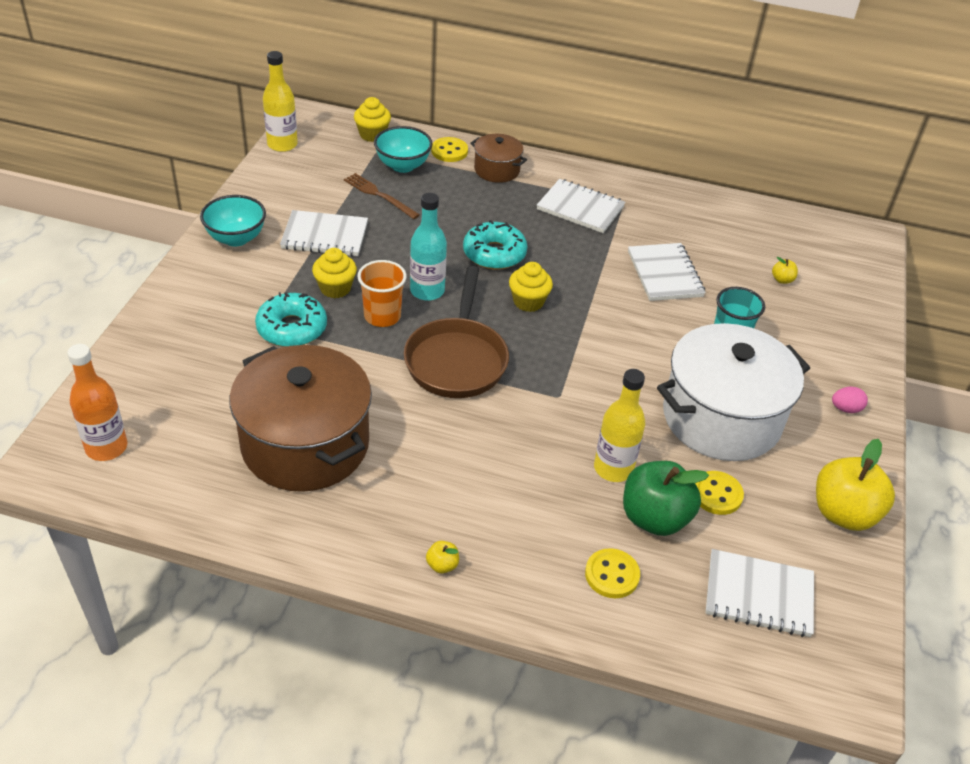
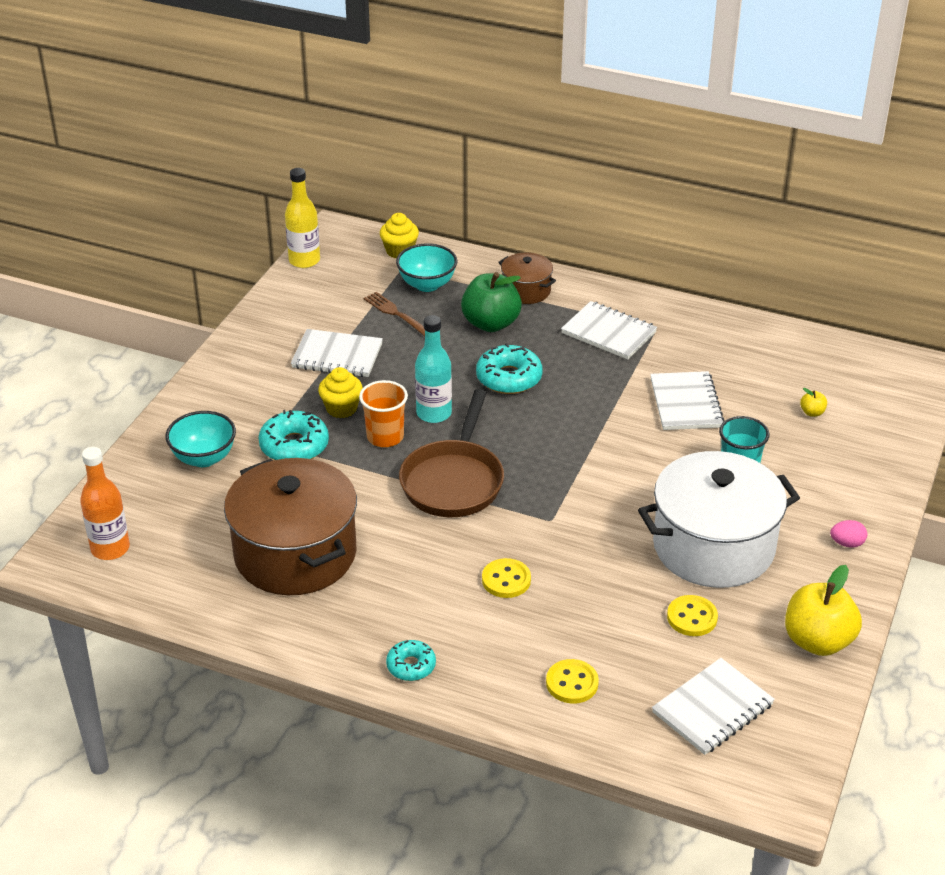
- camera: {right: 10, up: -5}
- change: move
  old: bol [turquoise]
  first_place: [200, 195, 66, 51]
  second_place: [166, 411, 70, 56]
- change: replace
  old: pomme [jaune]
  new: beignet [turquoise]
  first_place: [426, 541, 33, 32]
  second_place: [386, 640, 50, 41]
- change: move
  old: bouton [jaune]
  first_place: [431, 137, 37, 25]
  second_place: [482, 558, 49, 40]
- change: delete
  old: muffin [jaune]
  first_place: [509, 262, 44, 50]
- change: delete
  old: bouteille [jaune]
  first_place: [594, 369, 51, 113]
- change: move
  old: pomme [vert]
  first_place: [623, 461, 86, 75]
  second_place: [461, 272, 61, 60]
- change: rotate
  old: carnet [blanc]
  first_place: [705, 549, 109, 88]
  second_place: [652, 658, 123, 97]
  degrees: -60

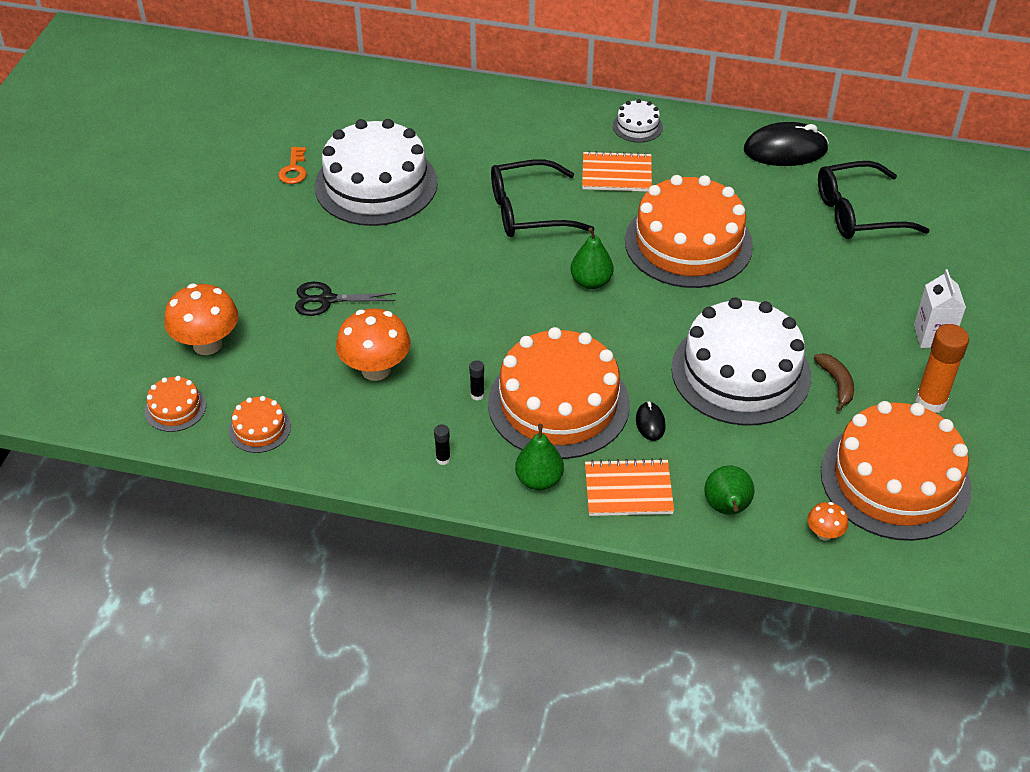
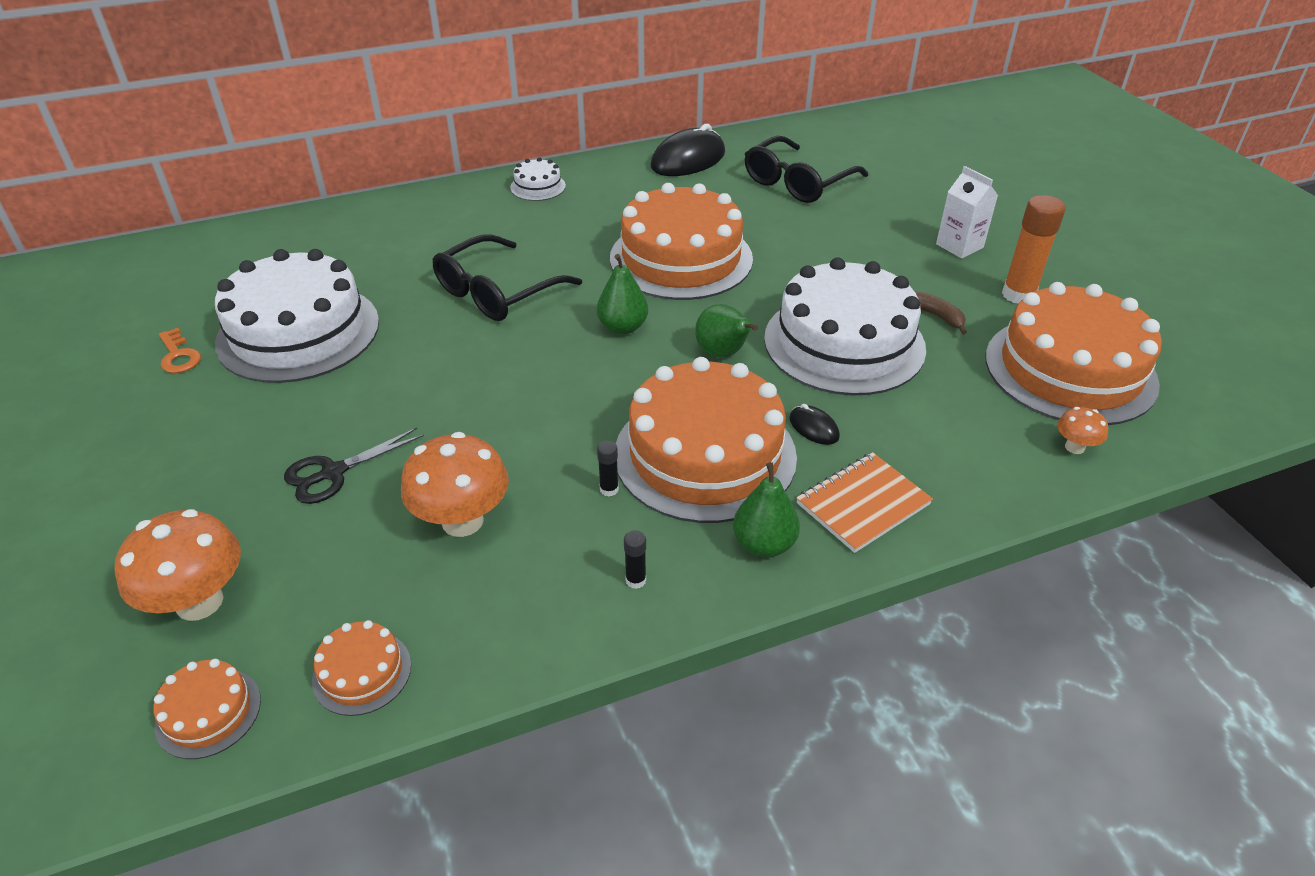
- camera: {right: -35, up: -5}
- change: delete
  old: carnet [orange]
  first_place: [582, 151, 70, 41]
- change: move
  old: poire [vert]
  first_place: [704, 465, 50, 50]
  second_place: [695, 304, 63, 54]

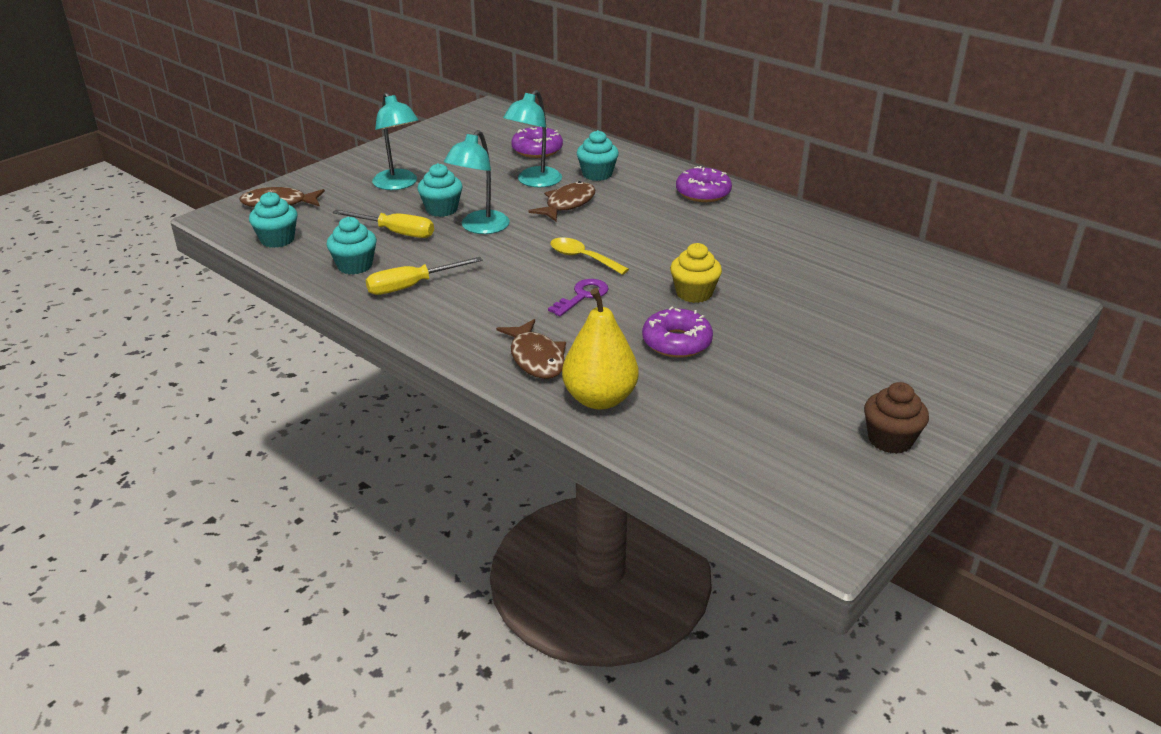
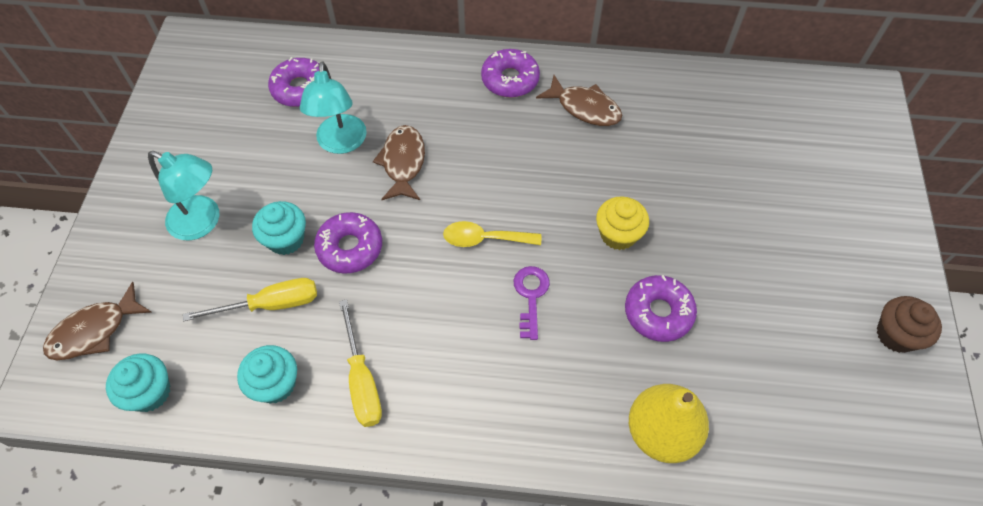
- camera: {right: -35, up: 25}
- change: rotate
  old: tournevis [jaune]
  first_place: [366, 257, 117, 38]
  second_place: [339, 299, 43, 128]
  degrees: -45
- change: replace
  old: lampe [turquoise]
  new: beignet [violet]
  first_place: [444, 130, 66, 104]
  second_place: [314, 212, 68, 61]
- change: move
  old: poisson [marron]
  first_place: [496, 319, 70, 60]
  second_place: [536, 75, 86, 51]
- change: delete
  old: muffin [turquoise]
  first_place: [577, 130, 42, 51]

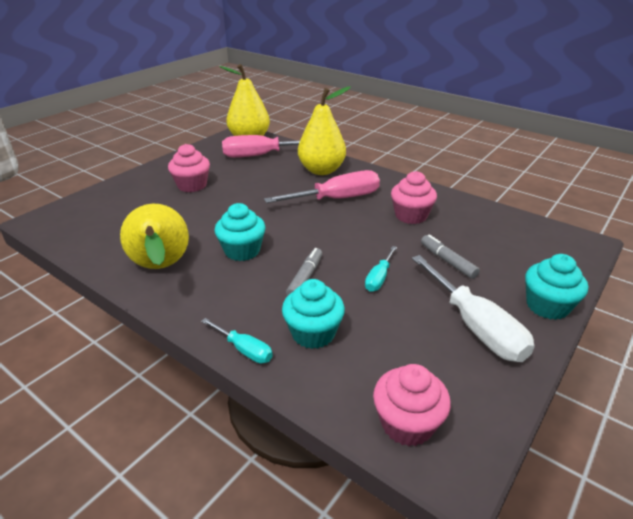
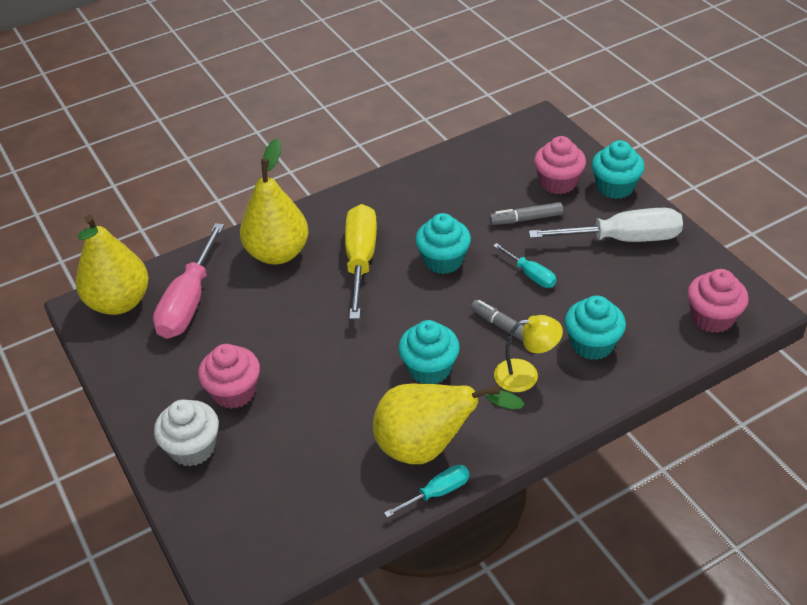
- camera: {right: -65, up: 10}
- change: move
  old: tournevis [turquoise]
  first_place: [201, 318, 72, 45]
  second_place: [384, 465, 86, 53]
- change: recolor
  old: tournevis [rose]
  new: tournevis [jaune]
  first_place: [264, 170, 116, 33]
  second_place: [345, 204, 32, 115]
- change: move
  old: muffin [rose]
  first_place: [391, 171, 46, 53]
  second_place: [534, 136, 52, 58]
- change: insert
  new: muffin [blanc]
  second_place: [154, 400, 65, 66]
- change: insert
  new: muffin [turquoise]
  second_place: [415, 213, 56, 61]
- change: insert
  new: lampe [jaune]
  second_place: [494, 315, 69, 77]

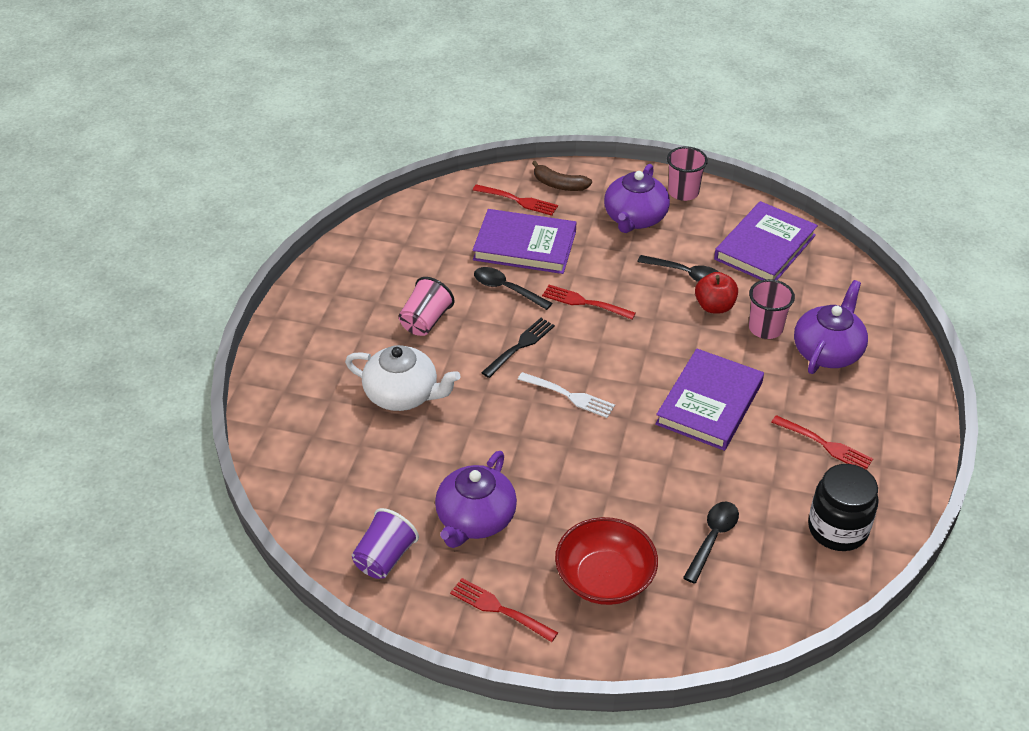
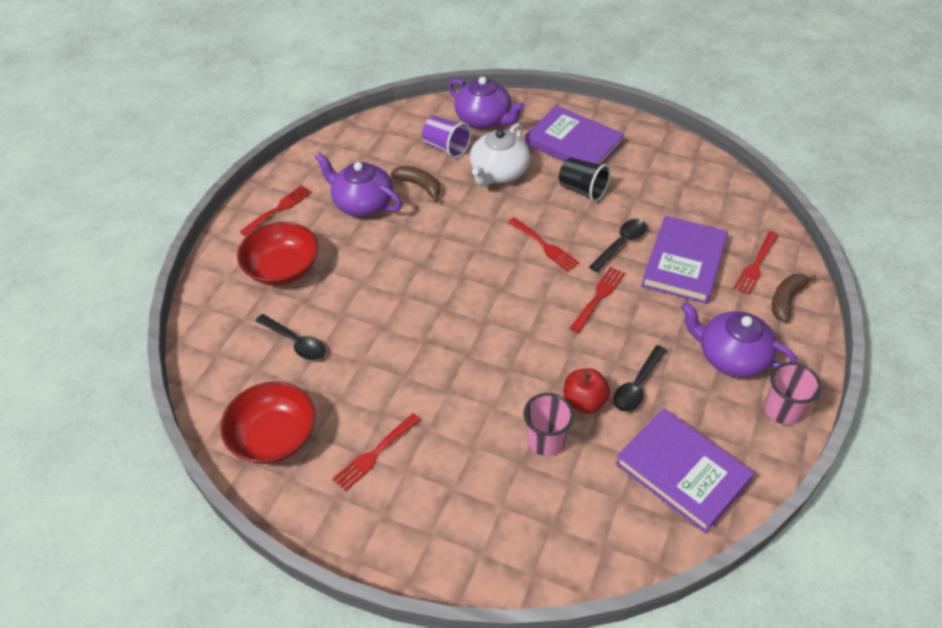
- camera: {right: 100, up: 5}
- change: move
  old: gobelet [violet]
  first_place: [352, 508, 67, 71]
  second_place: [422, 116, 49, 43]
- change: recolor
  old: gobelet [rose]
  new: gobelet [noir]
  first_place: [399, 277, 56, 59]
  second_place: [559, 157, 51, 45]
- change: recolor
  old: fourchette [noir]
  new: fourchette [rouge]
  first_place: [481, 318, 74, 60]
  second_place: [508, 218, 72, 54]
- change: delete
  old: fourchette [blanc]
  first_place: [518, 372, 97, 46]
- change: move
  old: livre [violet]
  first_place: [655, 349, 109, 102]
  second_place: [525, 105, 99, 60]
- change: move
  old: théière [violet]
  first_place: [794, 280, 74, 94]
  second_place: [448, 76, 77, 53]
- change: replace
  old: bocal [noir]
  new: bol [rouge]
  first_place: [808, 464, 71, 87]
  second_place: [220, 382, 95, 82]
- change: insert
  new: banane [marron]
  second_place: [391, 166, 49, 36]

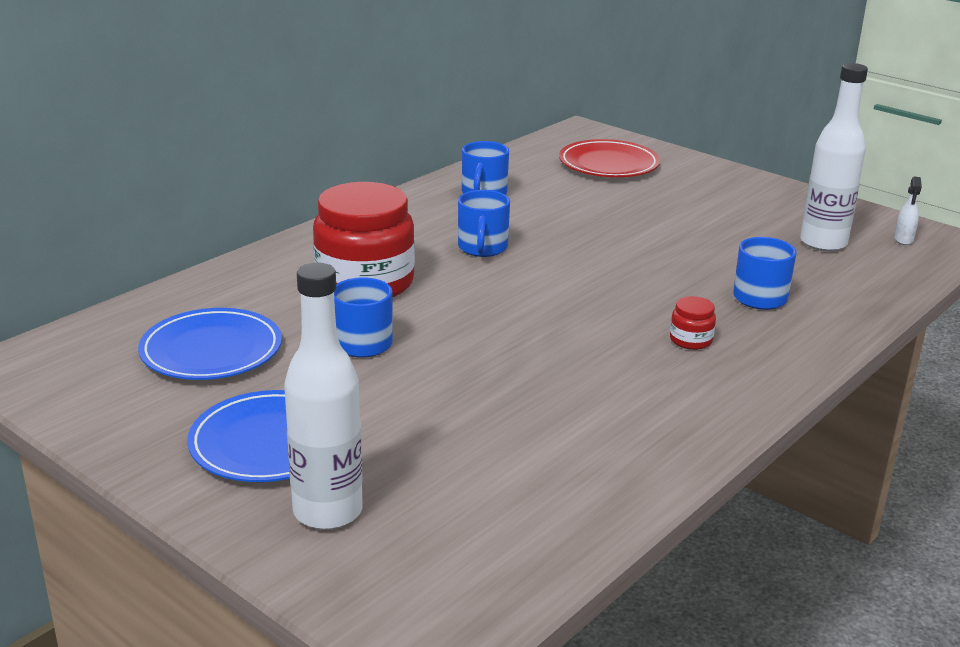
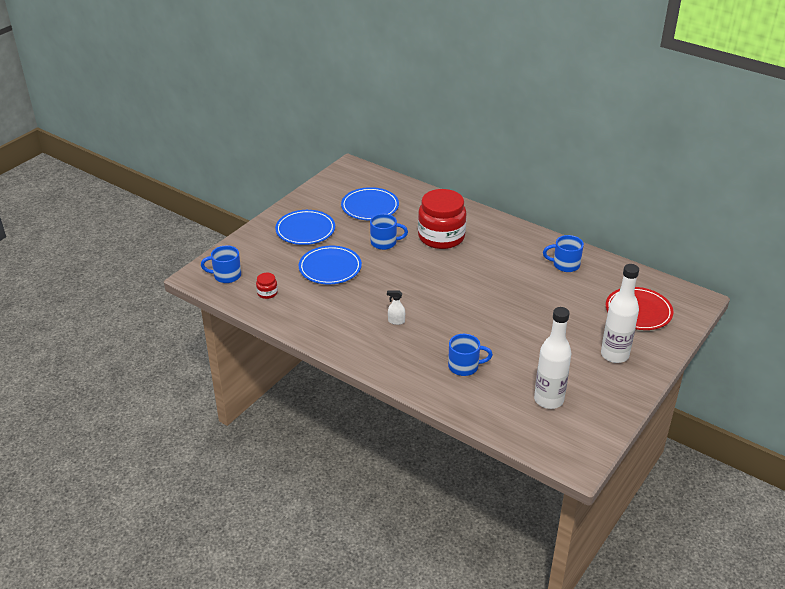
- camera: {right: 85, up: 10}
- change: move
  old: bouteille [blanc]
  first_place: [284, 263, 79, 267]
  second_place: [601, 264, 38, 99]
- change: move
  old: tasse [bleu]
  first_place: [458, 190, 52, 67]
  second_place: [201, 245, 40, 38]
- change: move
  old: bocal [rouge]
  first_place: [670, 296, 46, 54]
  second_place: [256, 273, 22, 26]
- change: move
  old: vaporisateur [blanc]
  first_place: [894, 177, 28, 68]
  second_place: [387, 290, 18, 35]
- change: insert
  new: assiette [bleu]
  second_place: [299, 246, 63, 38]

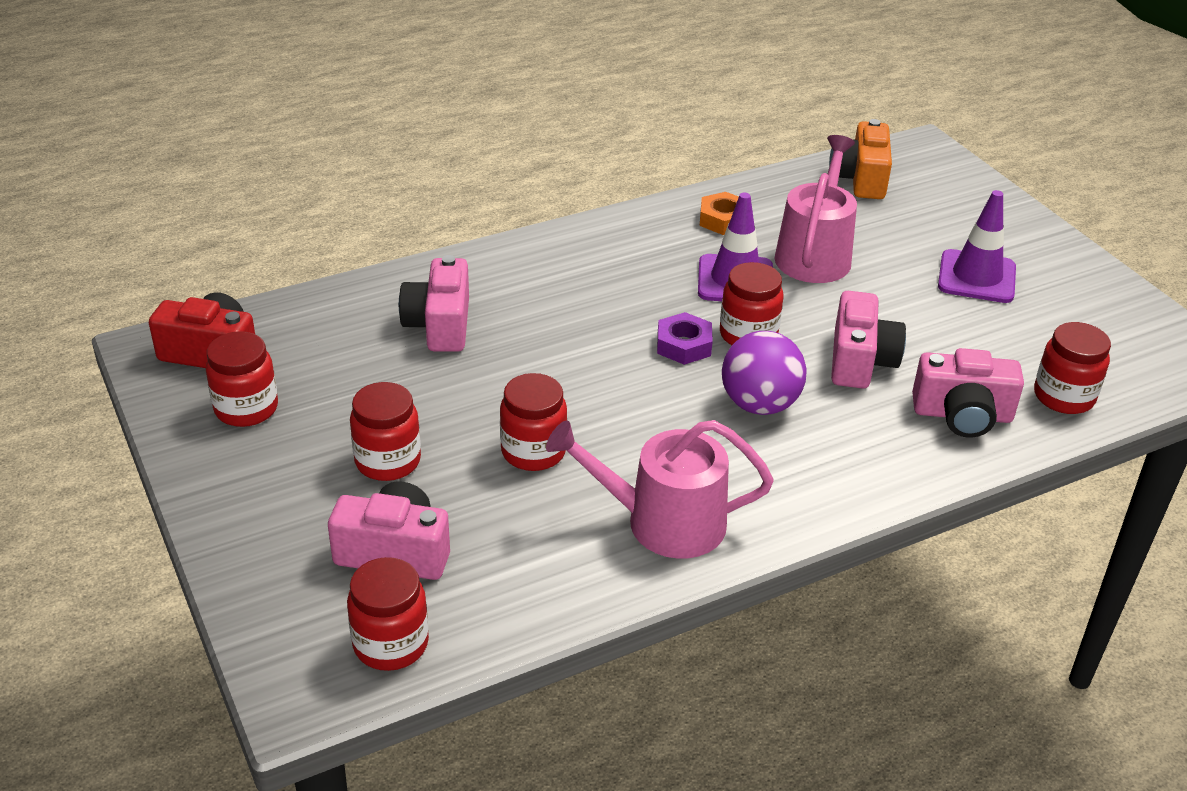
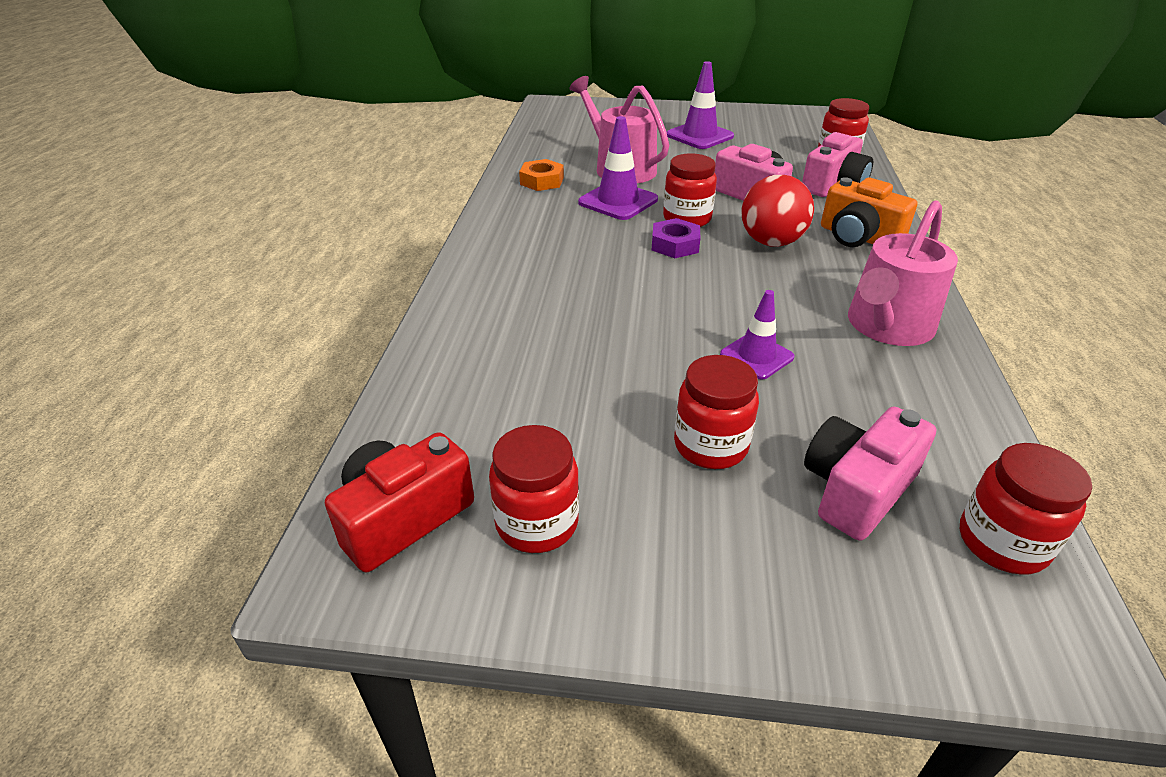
- camera: {right: -55, up: 0}
- change: delete
  old: appareil photo [rose]
  first_place: [399, 255, 70, 97]
- change: replace
  old: bocal [rouge]
  new: cône de chantier [violet]
  first_place: [500, 373, 67, 98]
  second_place: [720, 290, 74, 89]
- change: recolor
  old: balle [violet]
  new: balle [rouge]
  first_place: [722, 331, 84, 84]
  second_place: [742, 175, 72, 72]
- change: move
  old: appareil photo [orange]
  first_place: [829, 119, 63, 80]
  second_place: [821, 177, 97, 70]

